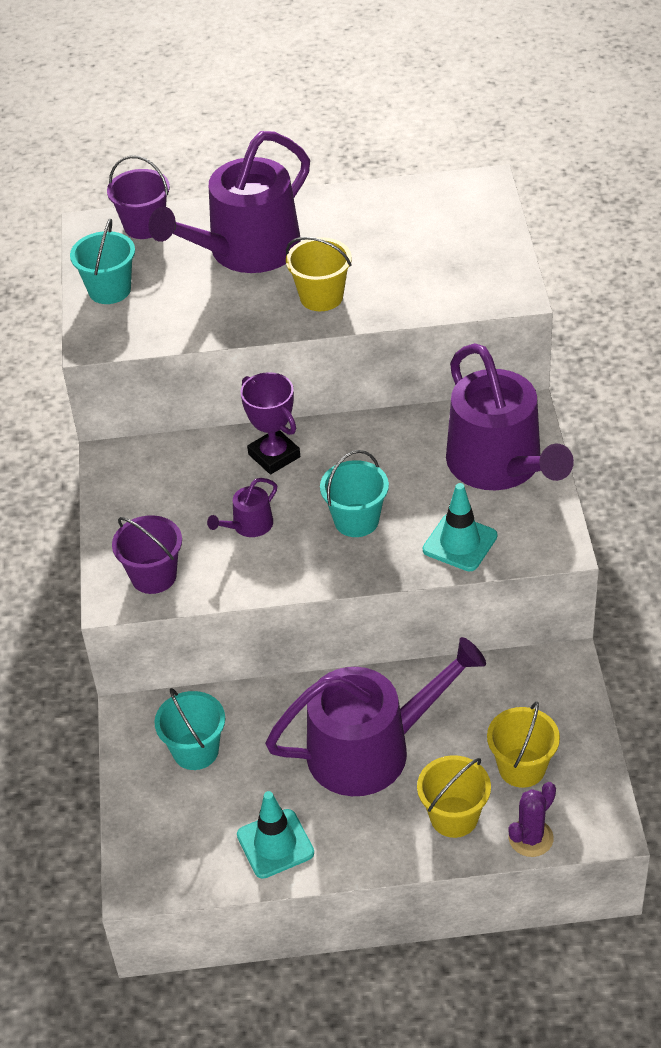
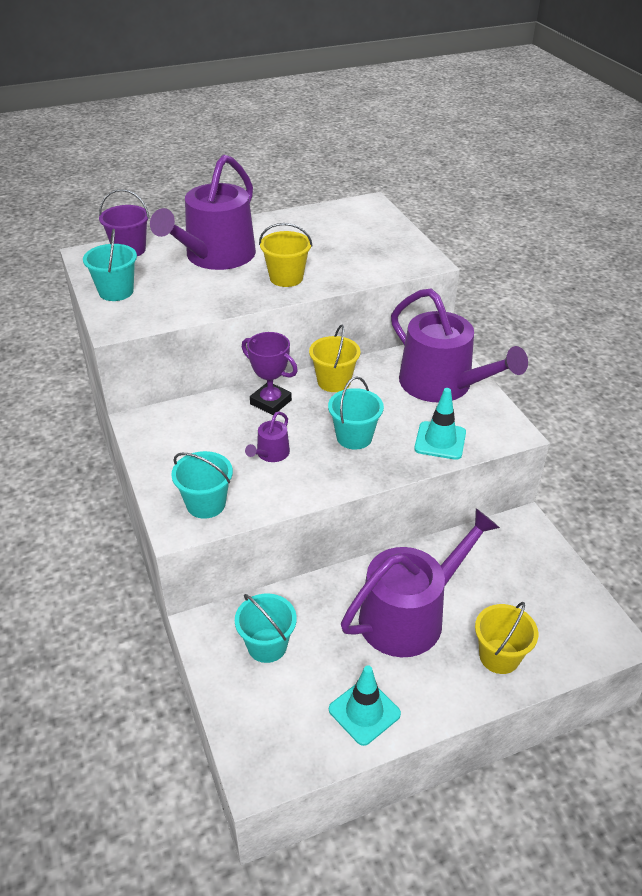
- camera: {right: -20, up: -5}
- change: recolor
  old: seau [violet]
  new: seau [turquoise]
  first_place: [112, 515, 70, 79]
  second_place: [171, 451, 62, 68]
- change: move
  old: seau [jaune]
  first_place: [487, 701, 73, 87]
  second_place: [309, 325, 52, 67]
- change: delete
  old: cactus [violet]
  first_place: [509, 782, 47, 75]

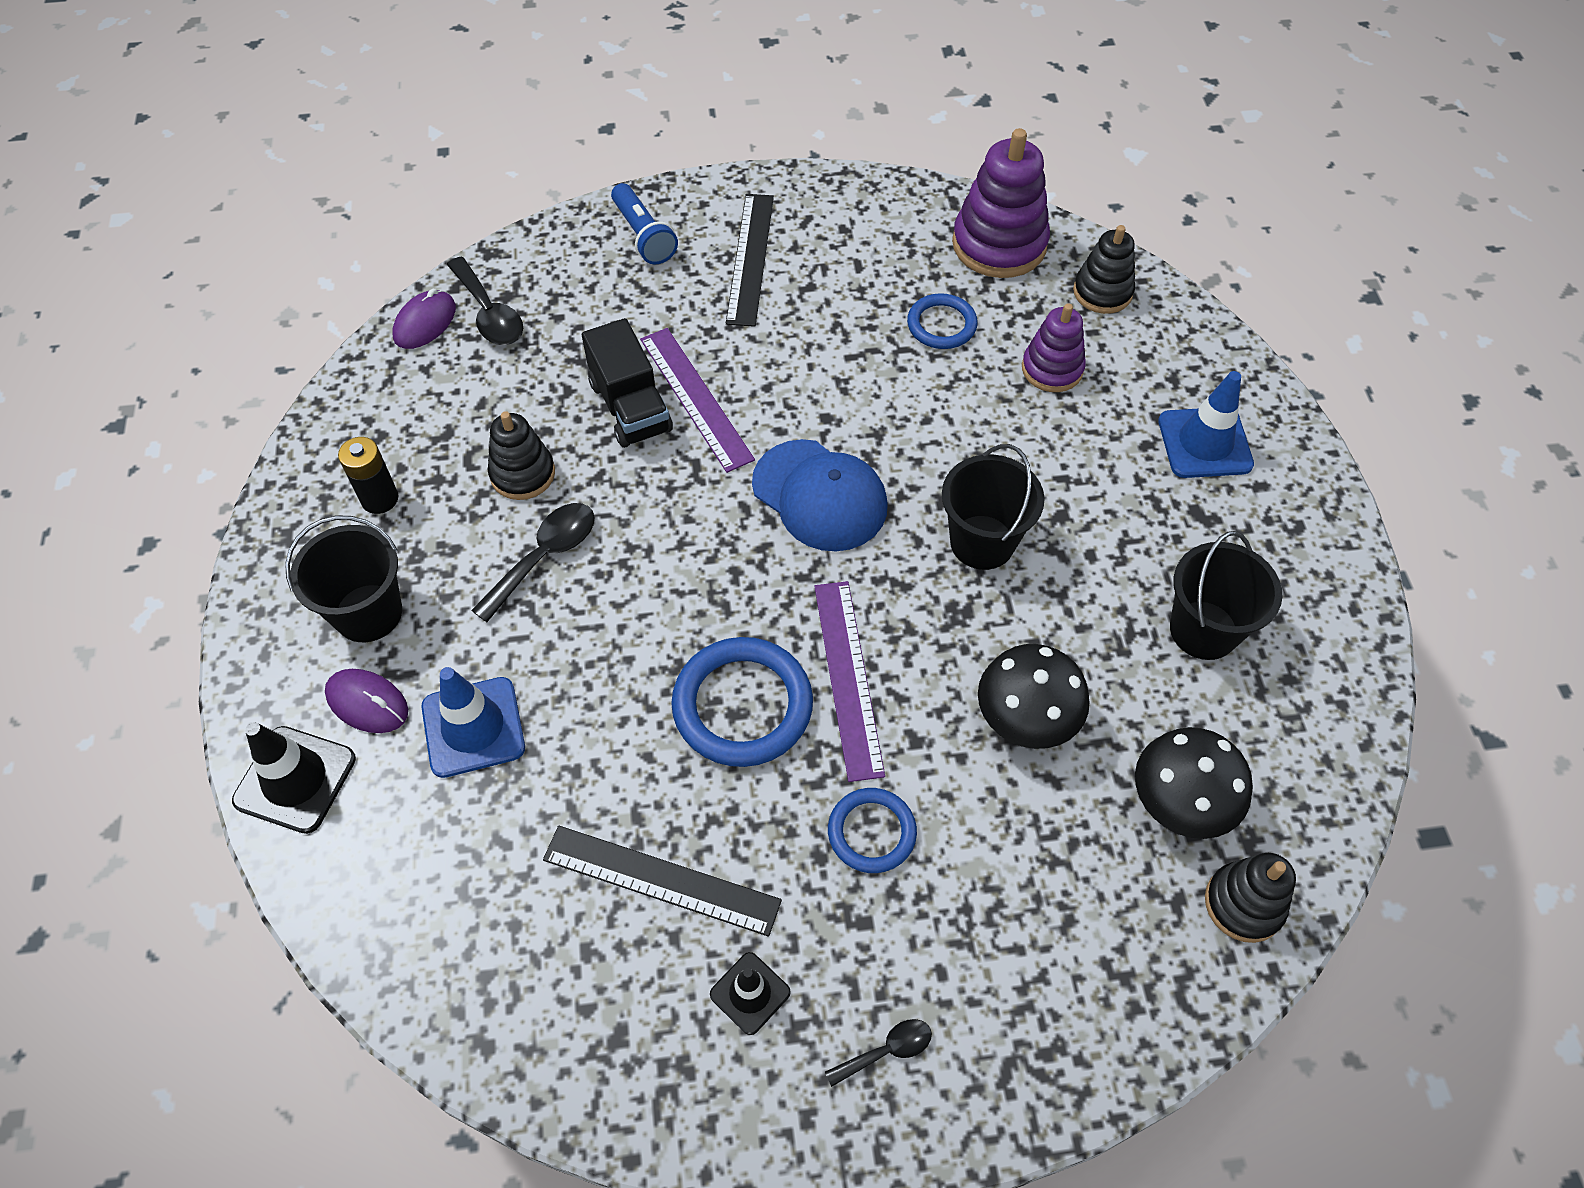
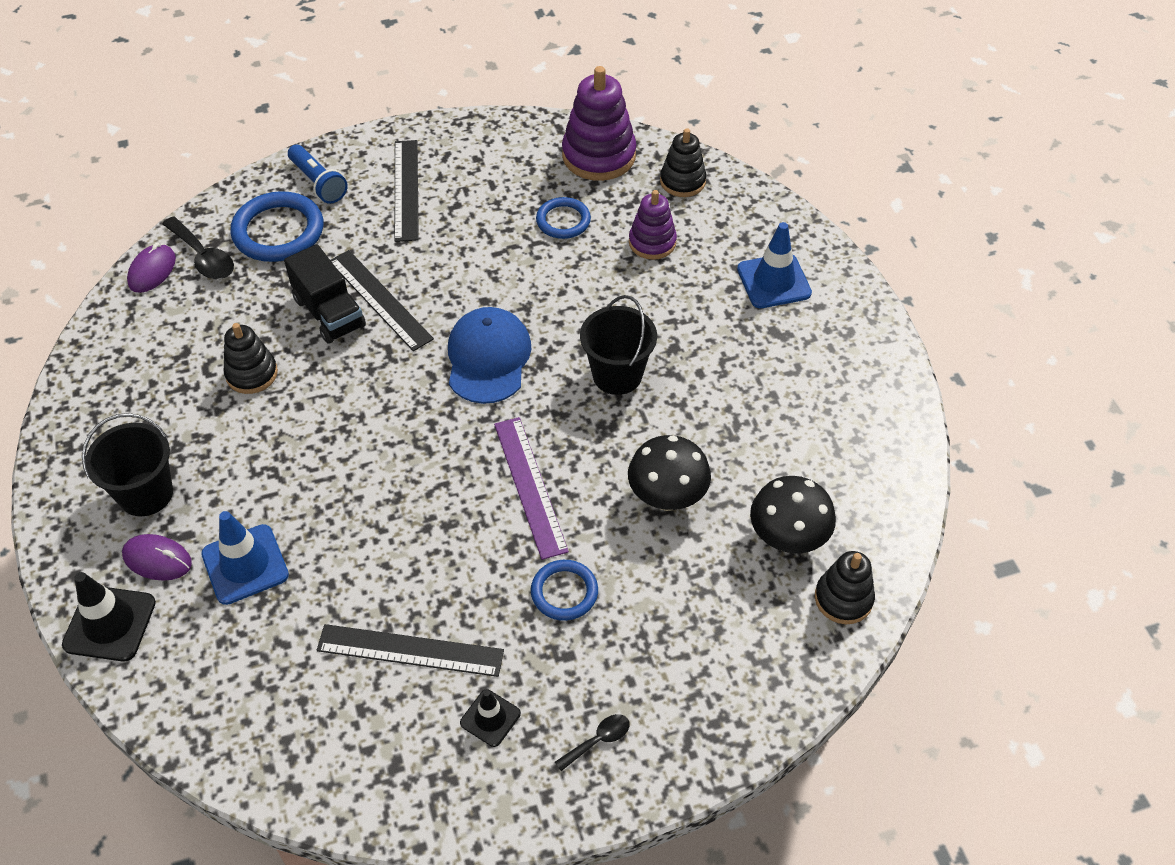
- camera: {right: -10, up: -5}
- change: delete
  old: pile [noir]
  first_place: [338, 437, 60, 77]
- change: delete
  old: cuillère [noir]
  first_place: [471, 503, 124, 119]
- change: recolor
  old: règle [violet]
  new: règle [noir]
  first_place: [640, 328, 115, 145]
  second_place: [330, 250, 104, 101]
- change: move
  old: anneau [bleu]
  first_place: [671, 637, 142, 130]
  second_place: [230, 191, 93, 71]
- change: rotate
  old: casquette [bleu]
  first_place: [752, 439, 136, 112]
  second_place: [448, 307, 84, 97]
  degrees: -120
- change: delete
  old: seau [noir]
  first_place: [1170, 531, 112, 129]

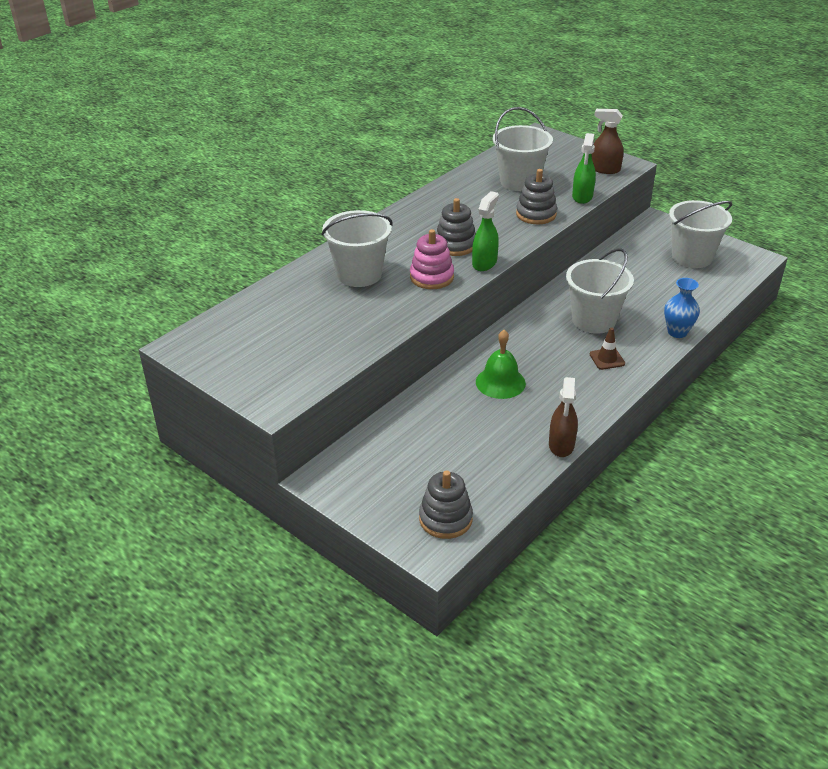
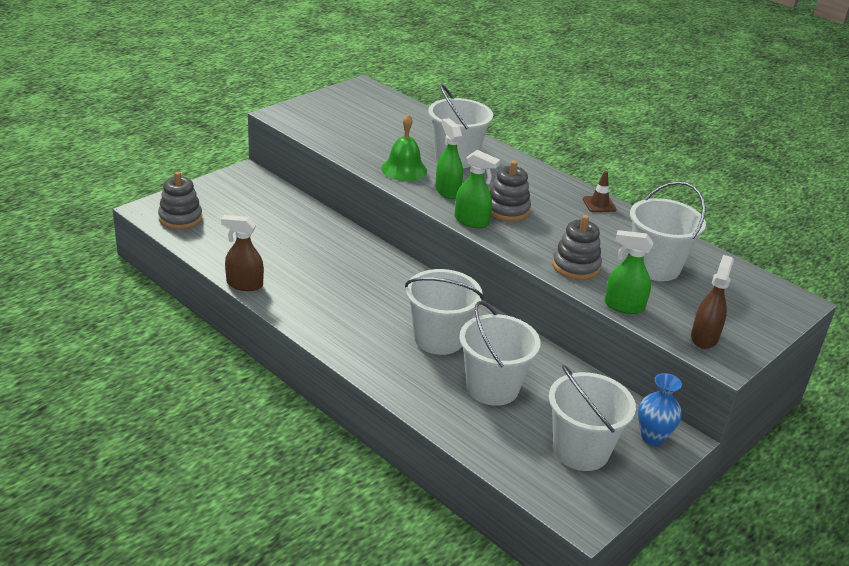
- camera: {right: 90, up: -5}
- change: replace
  old: jouet à empiler [rose]
  new: vaporisateur [vert]
  first_place: [410, 229, 44, 60]
  second_place: [435, 118, 28, 81]
- change: move
  old: cloche [vert]
  first_place: [476, 330, 50, 69]
  second_place: [381, 114, 46, 67]
- change: move
  old: cône de chantier [marron]
  first_place: [590, 328, 35, 42]
  second_place: [583, 171, 33, 41]
- change: move
  old: vase [bleu]
  first_place: [664, 278, 36, 60]
  second_place: [638, 373, 44, 73]
- change: insert
  new: seau [blanc]
  second_place: [459, 301, 82, 105]

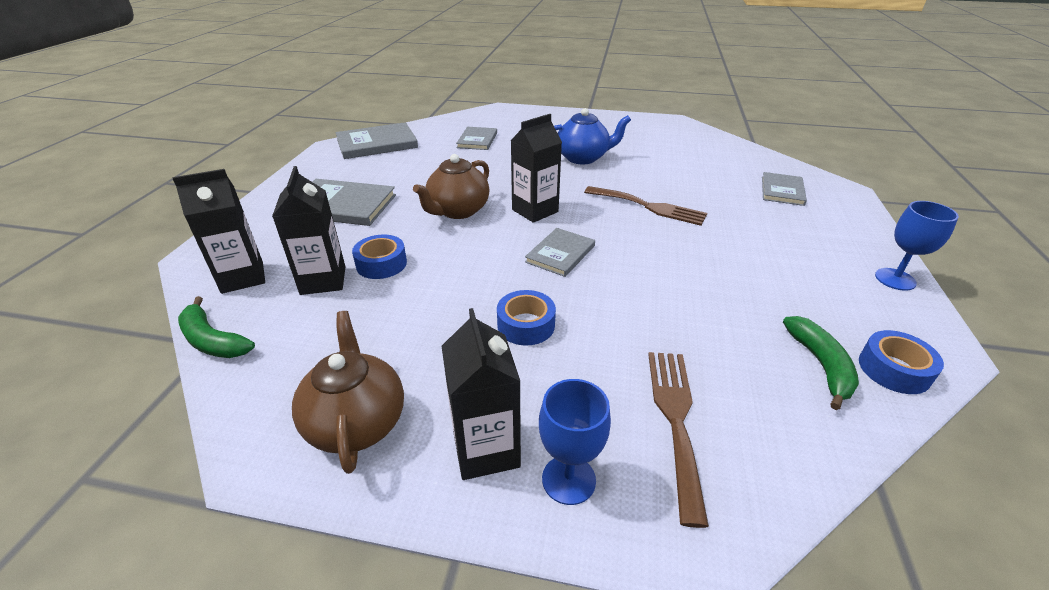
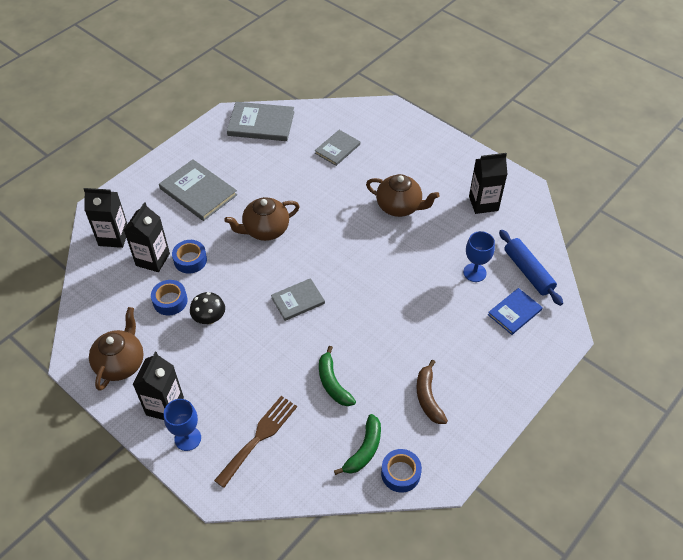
- camera: {right: 30, up: 15}
- change: move
  old: banane [vert]
  first_place: [178, 296, 77, 62]
  second_place: [319, 346, 37, 60]
- change: move
  old: ruban adhésif [bleu]
  first_place: [497, 290, 59, 56]
  second_place: [151, 280, 37, 35]
- change: move
  old: brique de lait [noir]
  first_place: [511, 114, 51, 109]
  second_place: [469, 153, 38, 61]
- change: recolor
  old: théière [bleu]
  new: théière [marron]
  first_place: [554, 108, 77, 56]
  second_place: [366, 174, 74, 43]
- change: delete
  old: fourchette [marron]
  first_place: [584, 186, 123, 40]
- change: recolor
  old: livre [gris]
  new: livre [bleu]
  first_place: [762, 172, 45, 34]
  second_place: [488, 288, 55, 47]
- change: move
  old: verre à pied [bleu]
  first_place: [875, 201, 84, 90]
  second_place: [463, 231, 32, 51]
- change: insert
  new: champignon [noir]
  second_place: [190, 292, 35, 32]
- change: insert
  new: banane [marron]
  second_place: [417, 360, 31, 64]
- change: insert
  new: rouleau à pâtisserie [bleu]
  second_place: [499, 230, 64, 76]

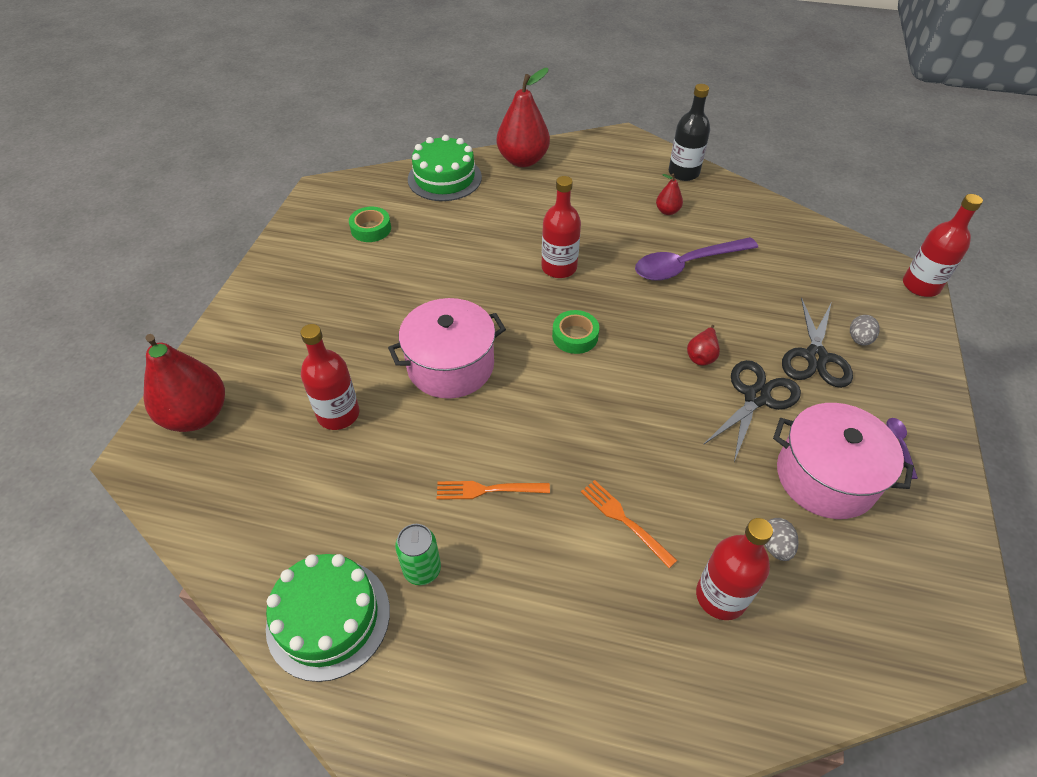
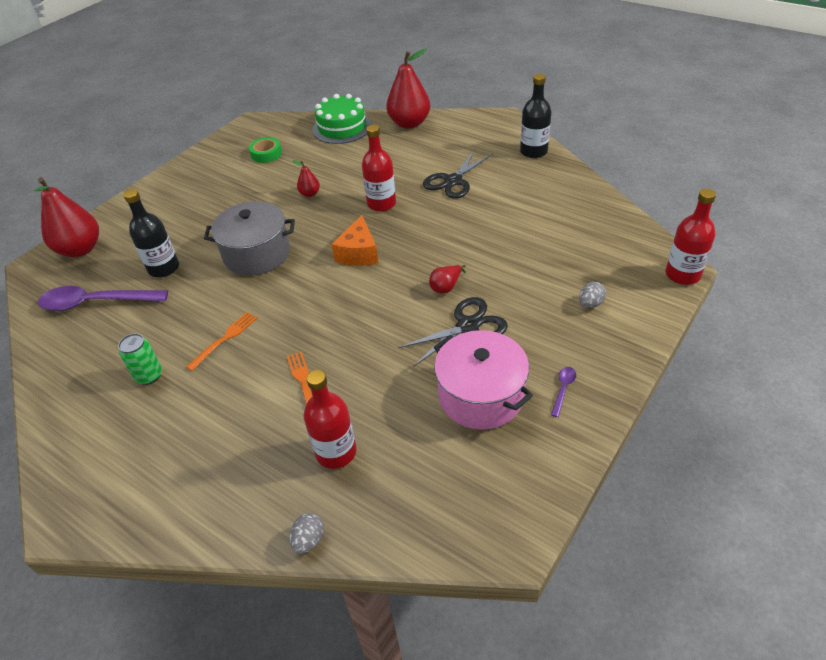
- camera: {right: 25, up: -5}
- change: delete
  old: gâteau [vert]
  first_place: [266, 554, 124, 128]
- change: recolor
  old: bouteille [rouge]
  new: bouteille [noir]
  first_place: [300, 324, 60, 106]
  second_place: [124, 189, 55, 88]
- change: recolor
  old: marmite [rose]
  new: marmite [gris]
  first_place: [388, 298, 118, 101]
  second_place: [204, 201, 91, 74]
- change: rotate
  old: fourchette [orange]
  first_place: [437, 481, 113, 19]
  second_place: [186, 312, 71, 59]
  degrees: 105
- change: replace
  old: ruban adhésif [vert]
  new: fromage [orange]
  first_place: [552, 310, 47, 44]
  second_place: [331, 215, 47, 51]
- change: move
  old: cuillère [violet]
  first_place: [635, 237, 123, 44]
  second_place: [38, 286, 130, 25]
- change: move
  old: poire [rouge]
  first_place: [656, 173, 27, 42]
  second_place: [292, 160, 28, 37]
- change: move
  old: œuf [gris]
  first_place: [765, 518, 33, 43]
  second_place: [290, 513, 34, 41]
- change: move
  old: ciseaux [noir]
  first_place: [782, 297, 71, 91]
  second_place: [423, 149, 70, 49]

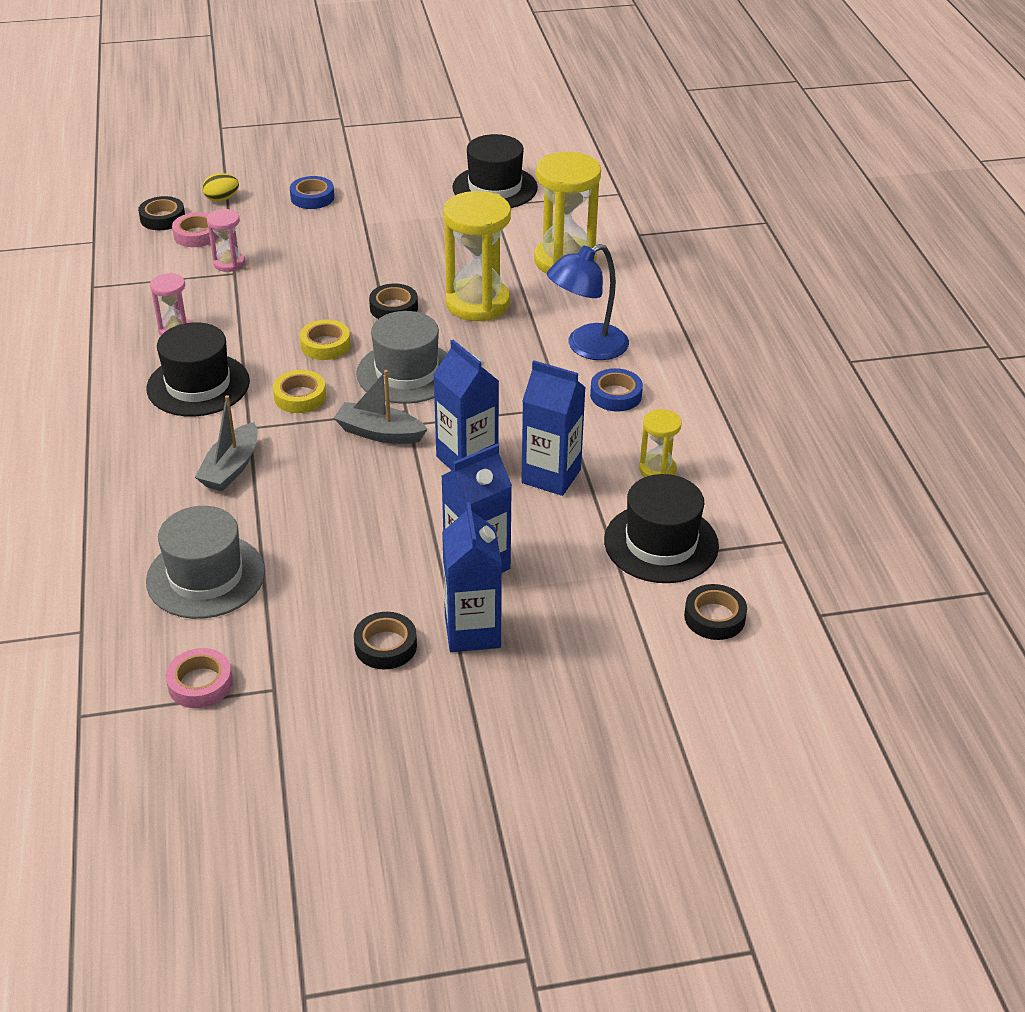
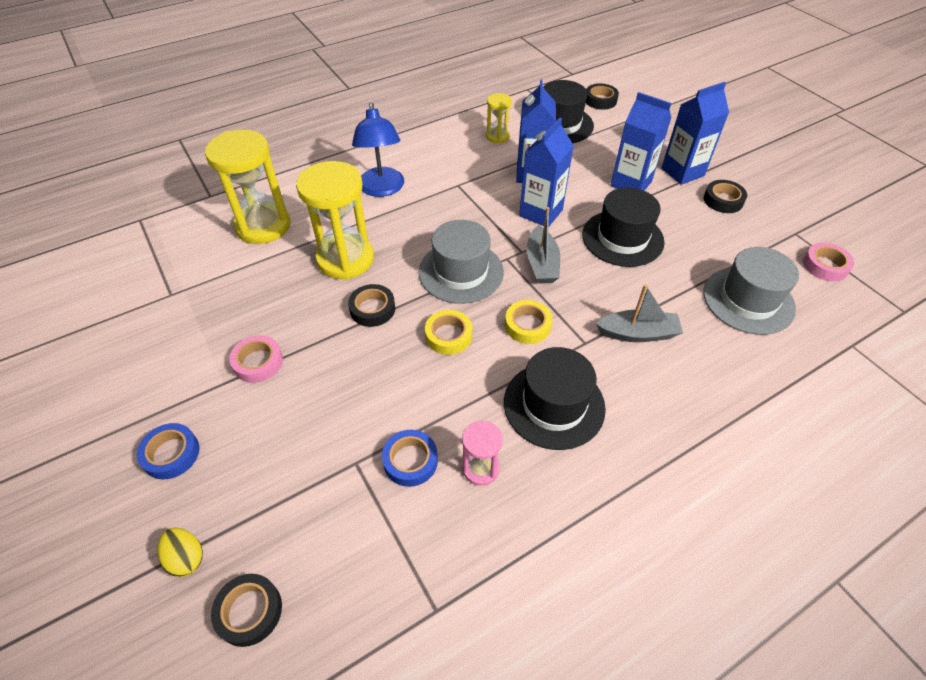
- camera: {right: -110, up: 10}
- change: move
  old: ruban adhésif [rose]
  first_place: [172, 212, 47, 35]
  second_place: [229, 335, 54, 48]
- change: delete
  old: sablier [rose]
  first_place: [207, 209, 38, 63]
- change: move
  old: chapeau [noir]
  first_place: [452, 134, 86, 74]
  second_place: [582, 187, 83, 80]
- change: rotate
  old: lampe [bleu]
  first_place: [547, 244, 82, 116]
  second_place: [352, 103, 52, 94]
  degrees: 45
- change: move
  old: ruban adhésif [bleu]
  first_place: [590, 368, 53, 44]
  second_place: [382, 430, 56, 57]

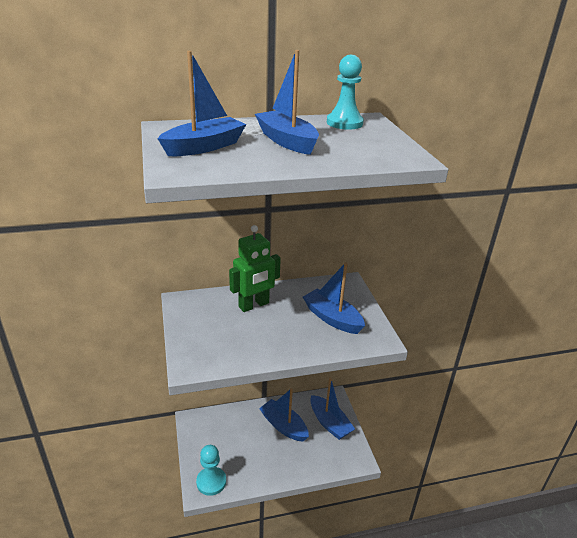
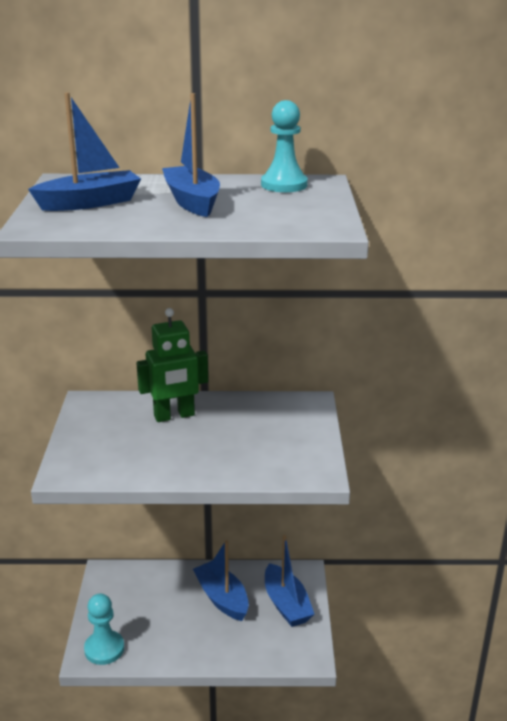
- camera: {right: 15, up: -5}
- change: delete
  old: bateau [bleu]
  first_place: [303, 262, 62, 72]

